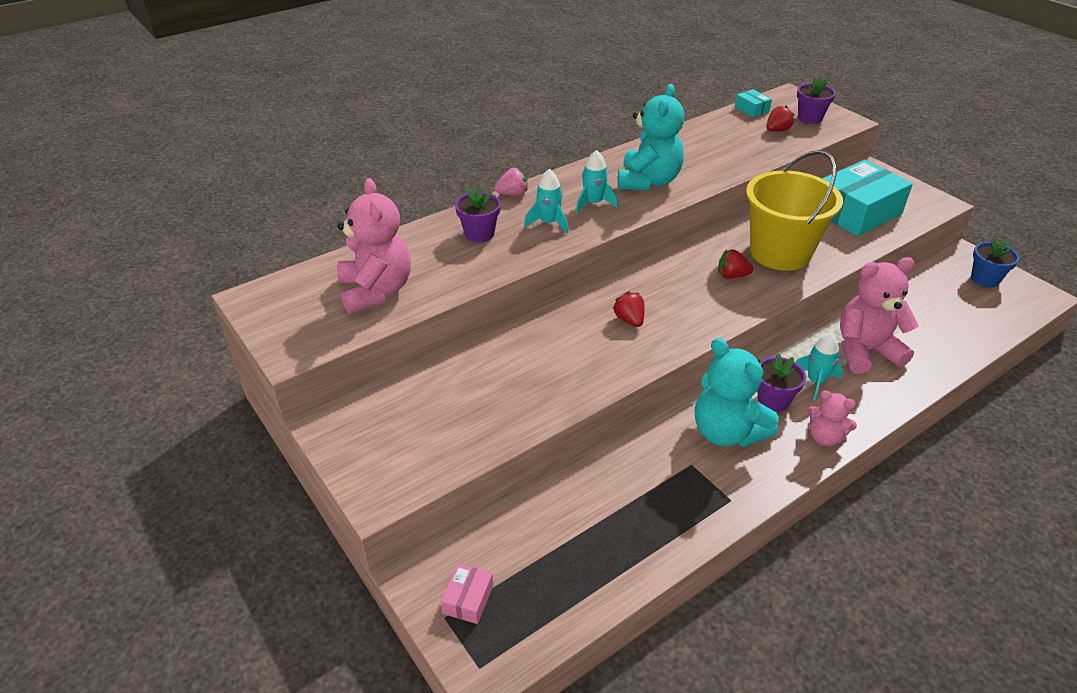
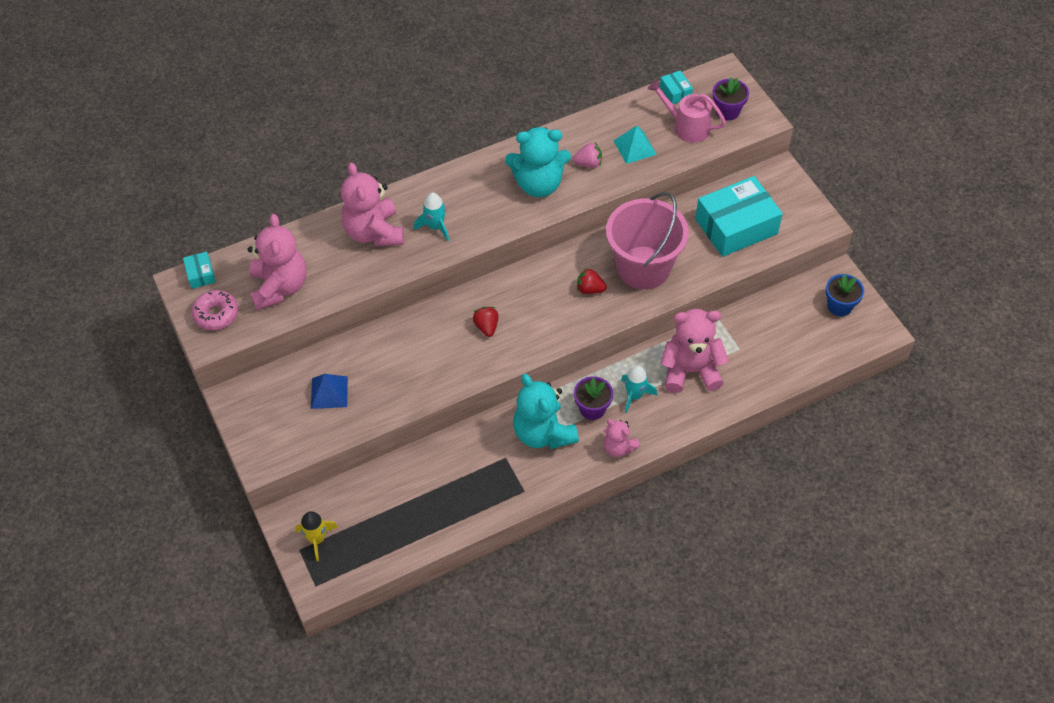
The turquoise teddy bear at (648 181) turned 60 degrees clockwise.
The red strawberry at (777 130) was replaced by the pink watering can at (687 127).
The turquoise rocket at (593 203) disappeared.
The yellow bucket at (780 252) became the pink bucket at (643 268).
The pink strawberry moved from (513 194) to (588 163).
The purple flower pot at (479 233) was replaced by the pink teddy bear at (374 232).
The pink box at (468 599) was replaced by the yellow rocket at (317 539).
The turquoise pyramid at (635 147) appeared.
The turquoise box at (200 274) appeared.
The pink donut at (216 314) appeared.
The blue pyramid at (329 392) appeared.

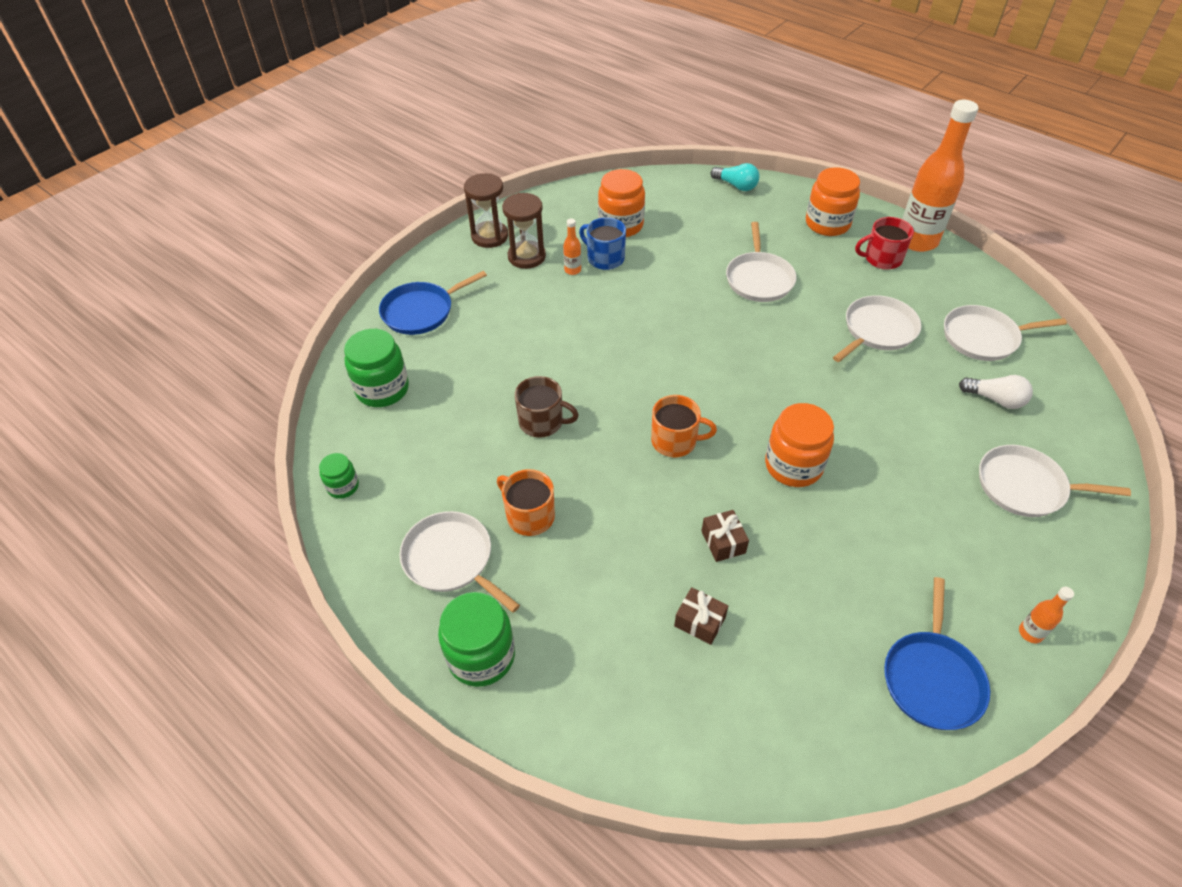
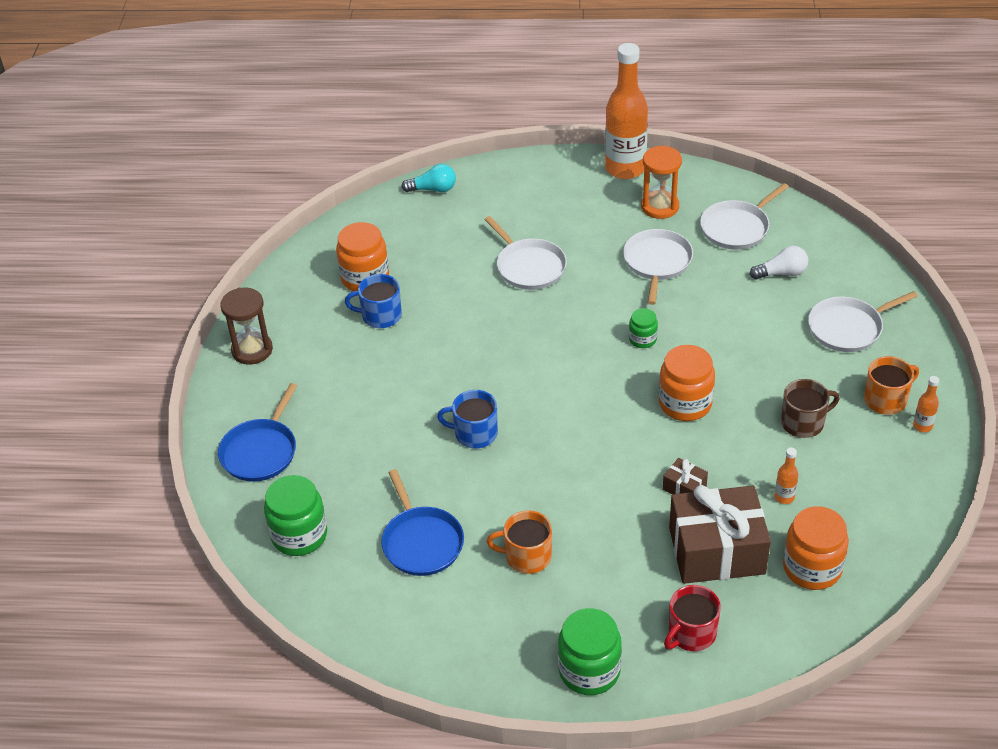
The orange jar moved from (827 224) to (812 568).
The brown hourglass at (526 256) disappeared.
The red mug moved from (882 258) to (691 633).
The orange bottle moved from (572 270) to (784 497).
The brown mug moved from (542 422) to (803 422).
The orange mug moved from (675 441) to (886 399).
The green jar moved from (343 486) to (642 339).
The white pan at (451 560) disappeared.
The blue pan moved from (932 678) to (421 542).
The brown gift at (699 621) changed to 2.36 times the size.
The orange hourglass at (660 206) appeared.
The blue mug at (474 433) appeared.

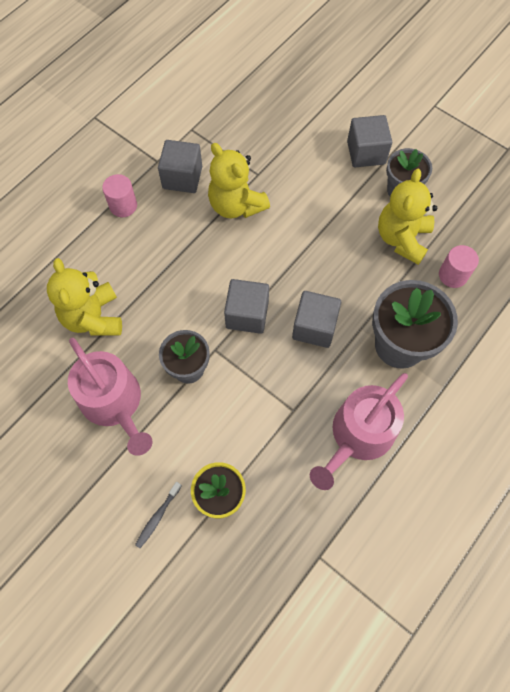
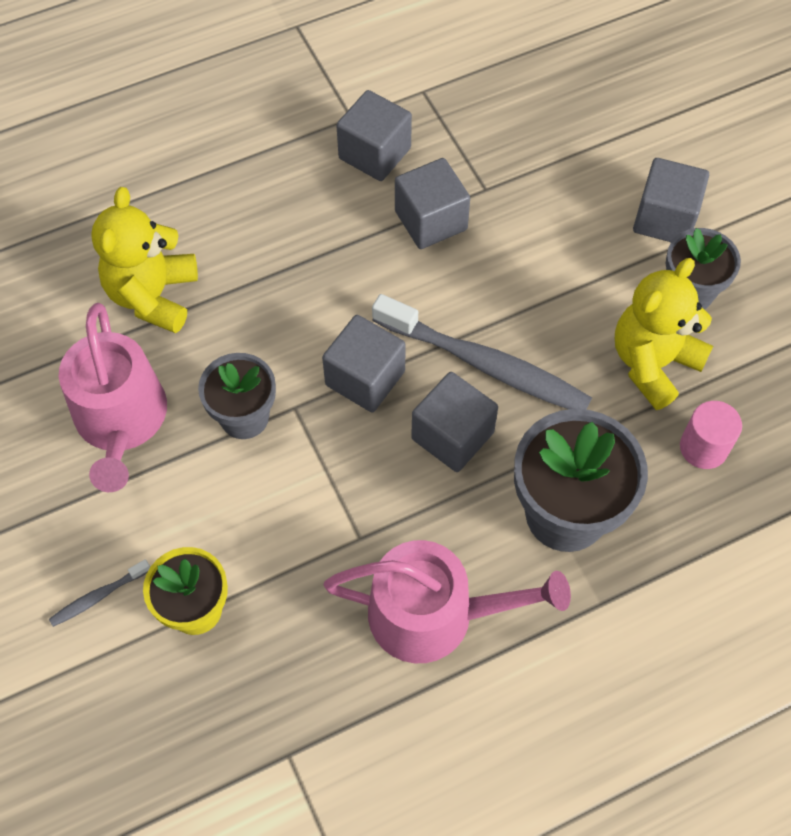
The yellow teddy bear at (236 205) was replaced by the grey cube at (431 220).
The pink cylinder at (123 206) disappeared.
The pink watering can at (358 435) turned 150 degrees counterclockwise.
The grey toothbrush at (485 365) appeared.

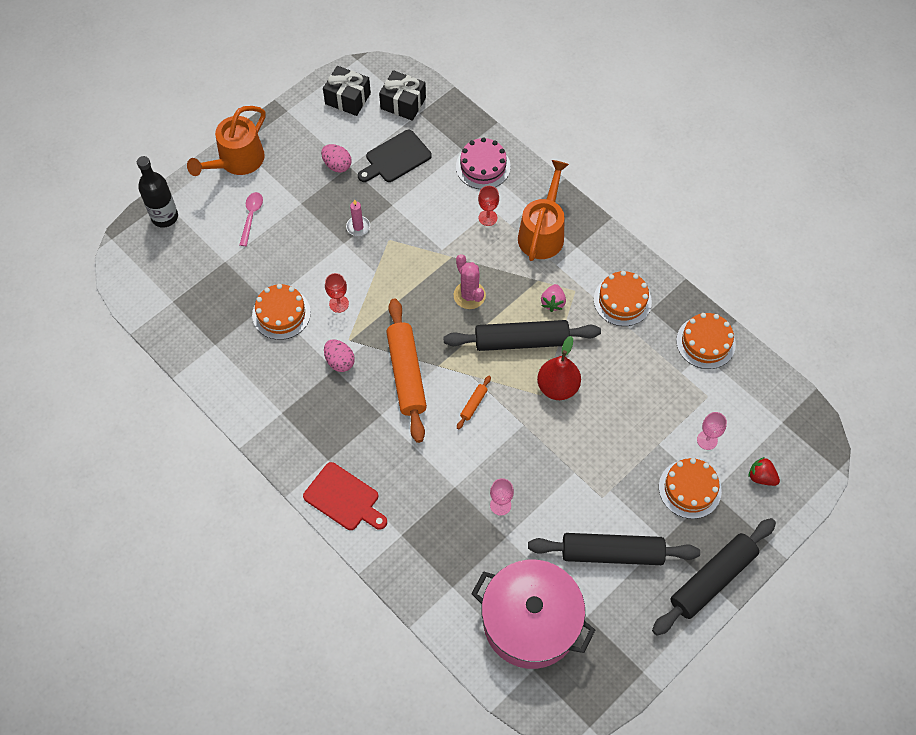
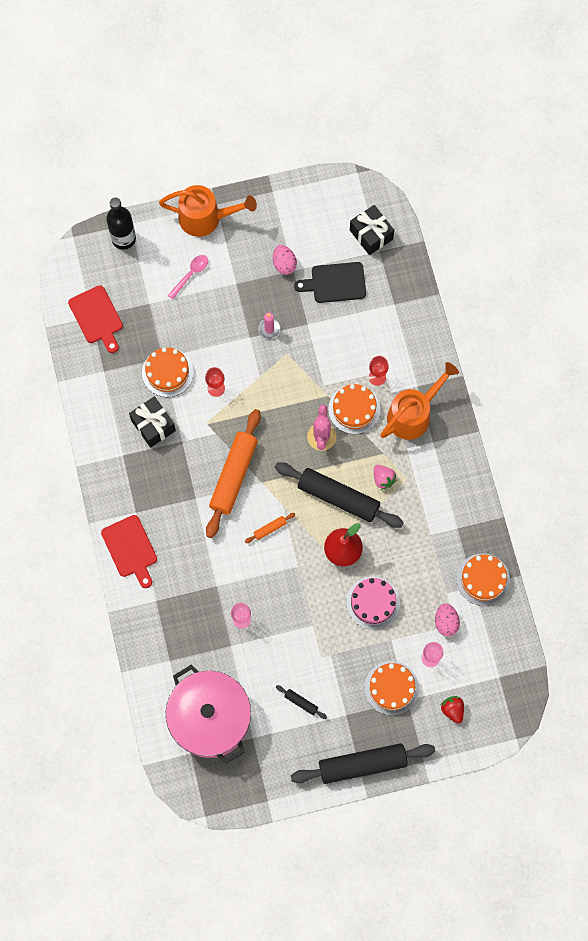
The black gift moved from (348 99) to (153 425).
The orange watering can at (236 161) turned 150 degrees counterclockwise.
The pink cake moved from (483 166) to (373 603).
The orange cake moved from (622 300) to (354 409).
The pink strawberry at (553 302) turned 75 degrees counterclockwise.
The pink egg moved from (340 361) to (446 622).
The black rolling pin at (612 553) changed to 0.41 times the size.
The red cutting board at (97 317) appeared.

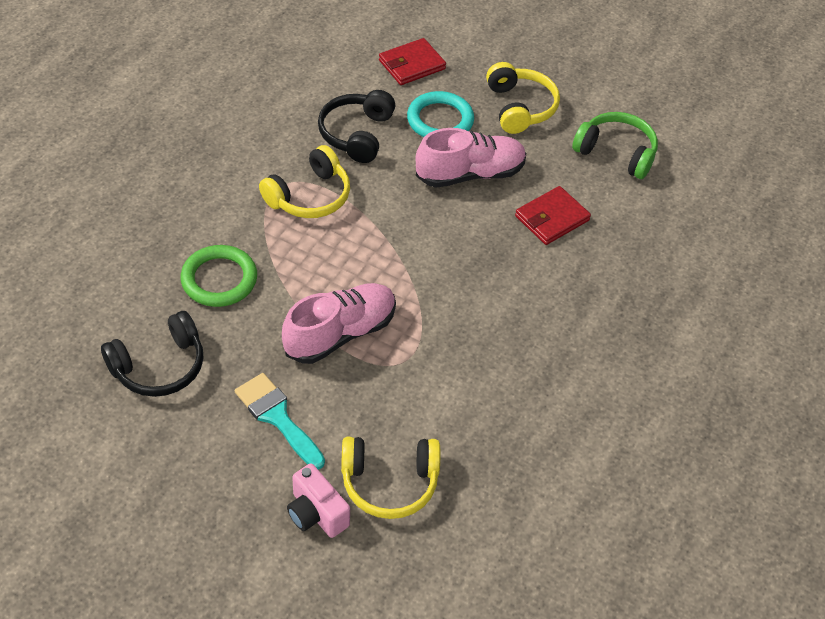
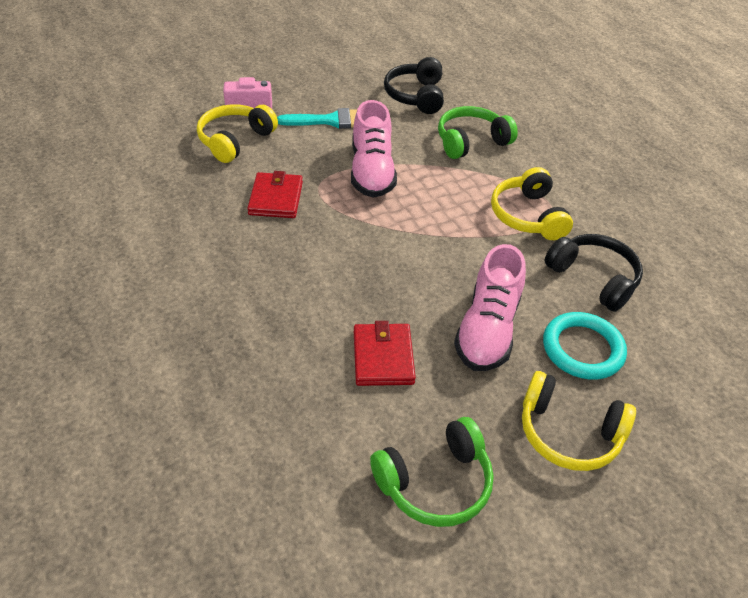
The red wallet moved from (412 65) to (275 198).
The green ring at (219 279) was replaced by the green headphones at (471 142).

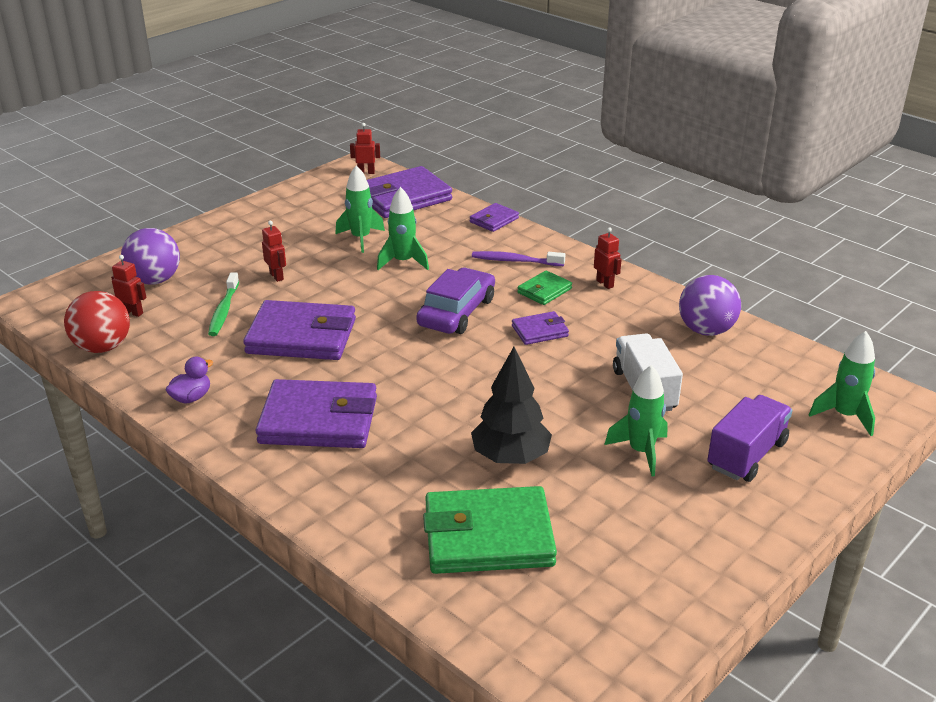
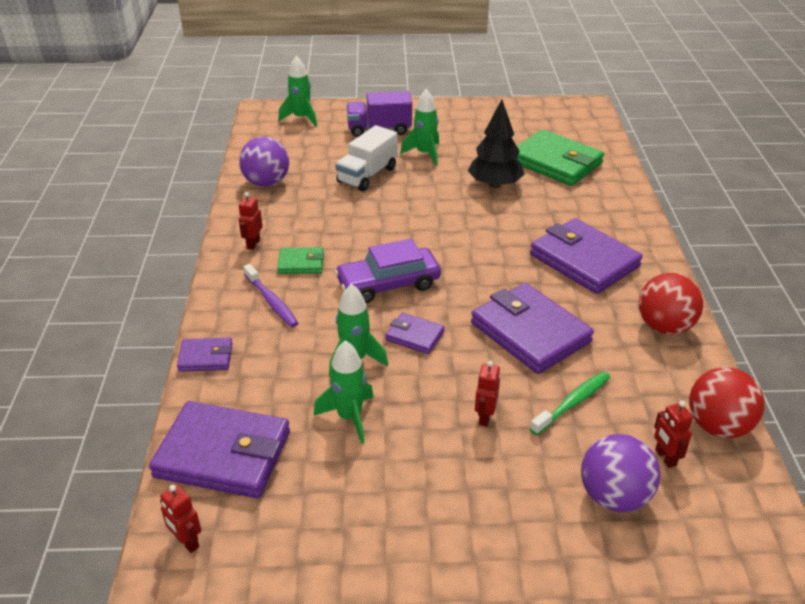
The purple wallet moved from (540 331) to (414 336).
The purple duck at (191 398) was replaced by the red ball at (664 327).

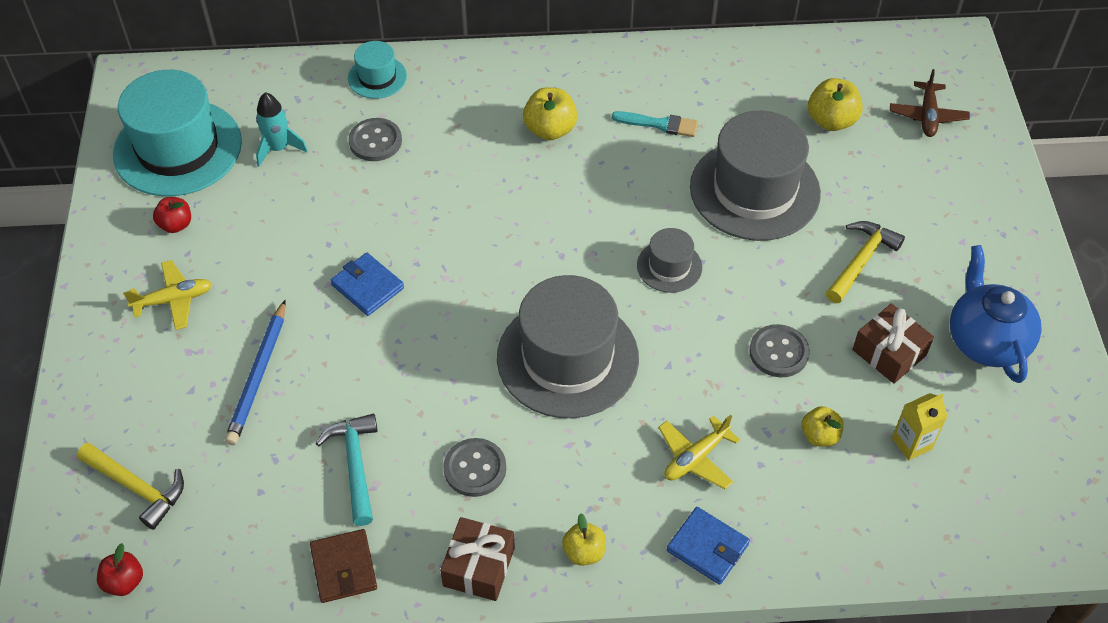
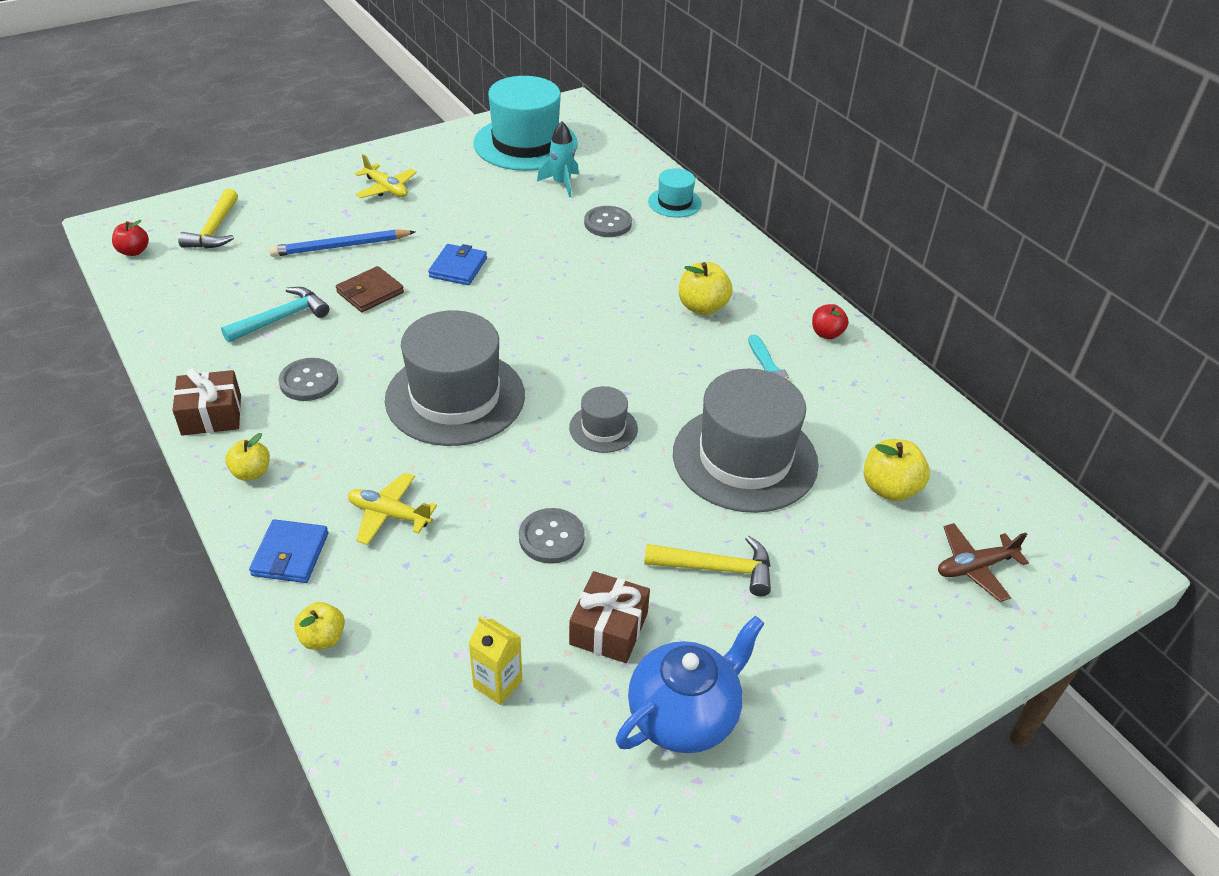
The red apple moved from (176 225) to (826 333).
The yellow apple moved from (819 436) to (323 638).
The brown wallet moved from (344 568) to (370 292).

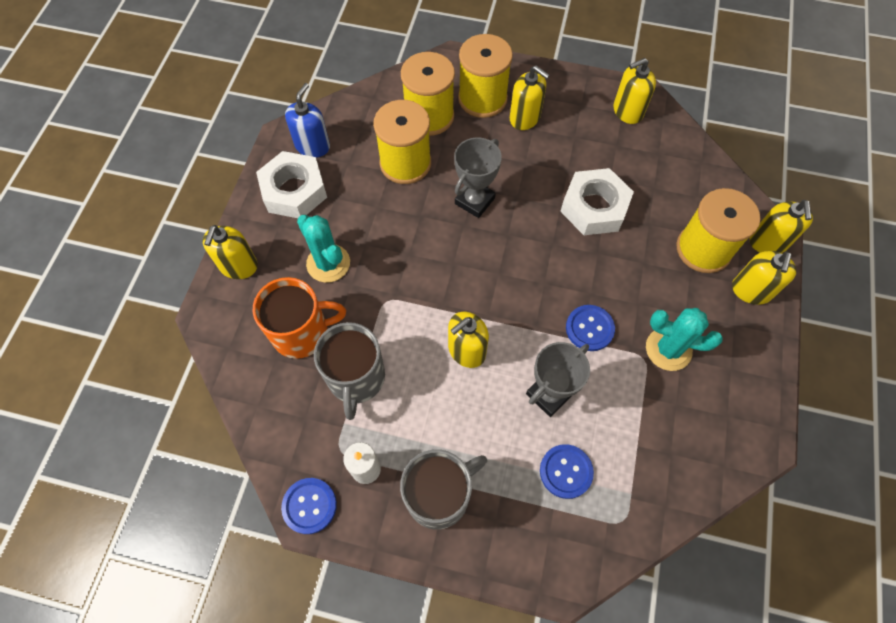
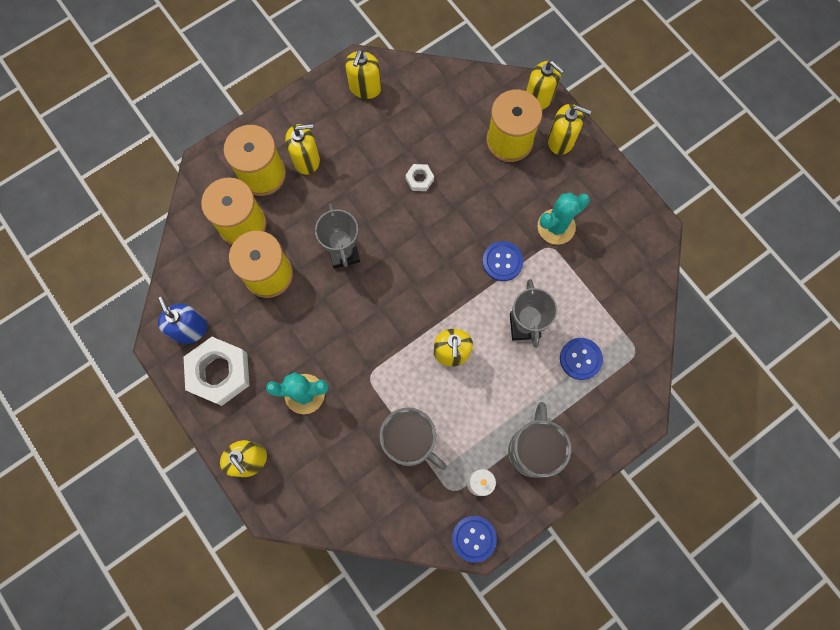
The white nut at (594 207) changed to 0.46 times the size.
The yellow soap dispenser at (751 290) turned 45 degrees counterclockwise.
The orange mug at (302 332) disappeared.

